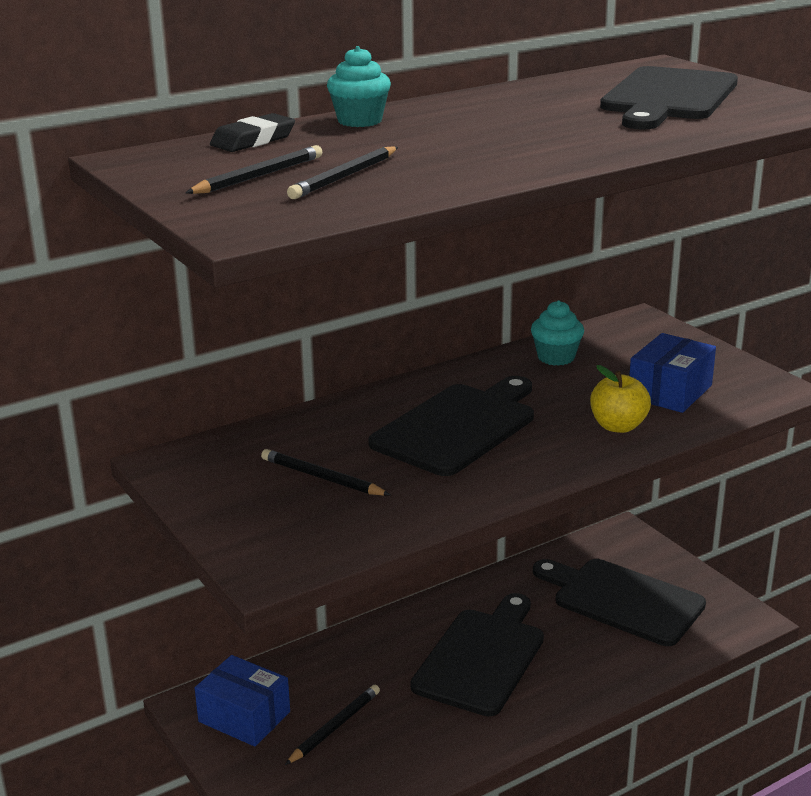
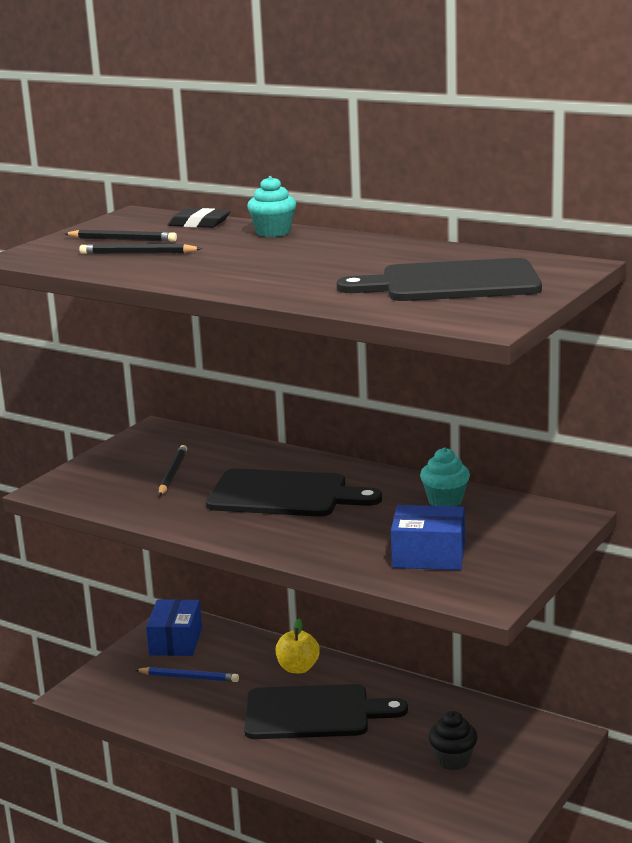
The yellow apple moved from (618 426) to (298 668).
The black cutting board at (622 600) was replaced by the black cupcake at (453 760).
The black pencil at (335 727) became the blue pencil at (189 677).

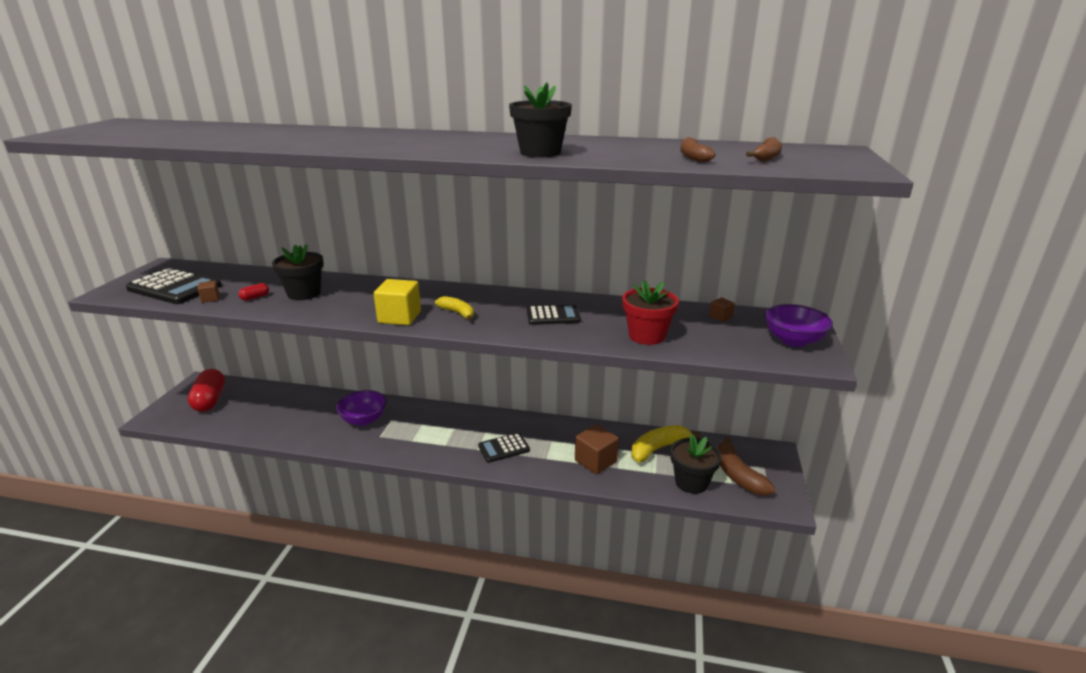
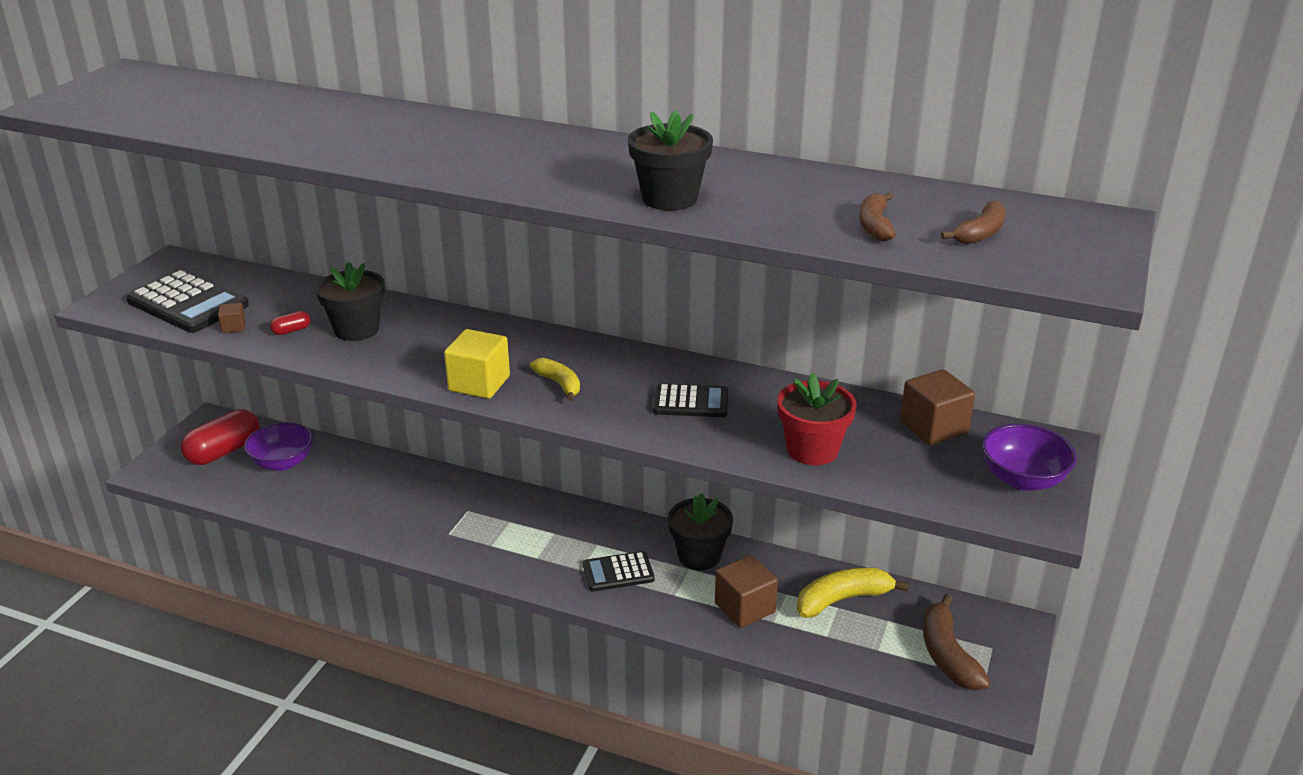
The brown cube at (720 317) changed to 2.03 times the size.
The red capsule at (210 400) turned 45 degrees clockwise.
The purple bowl moved from (364 419) to (283 463).
The black flower pot moved from (691 482) to (699 556).

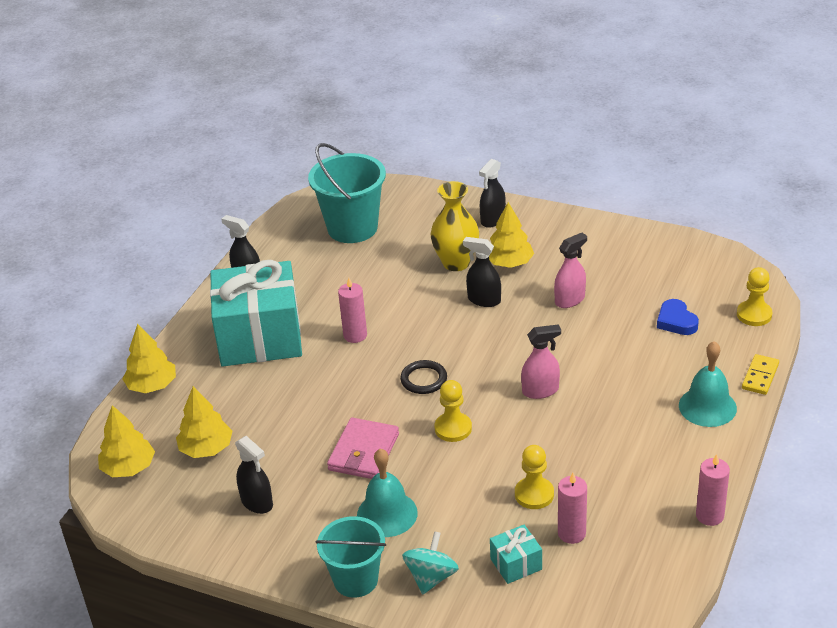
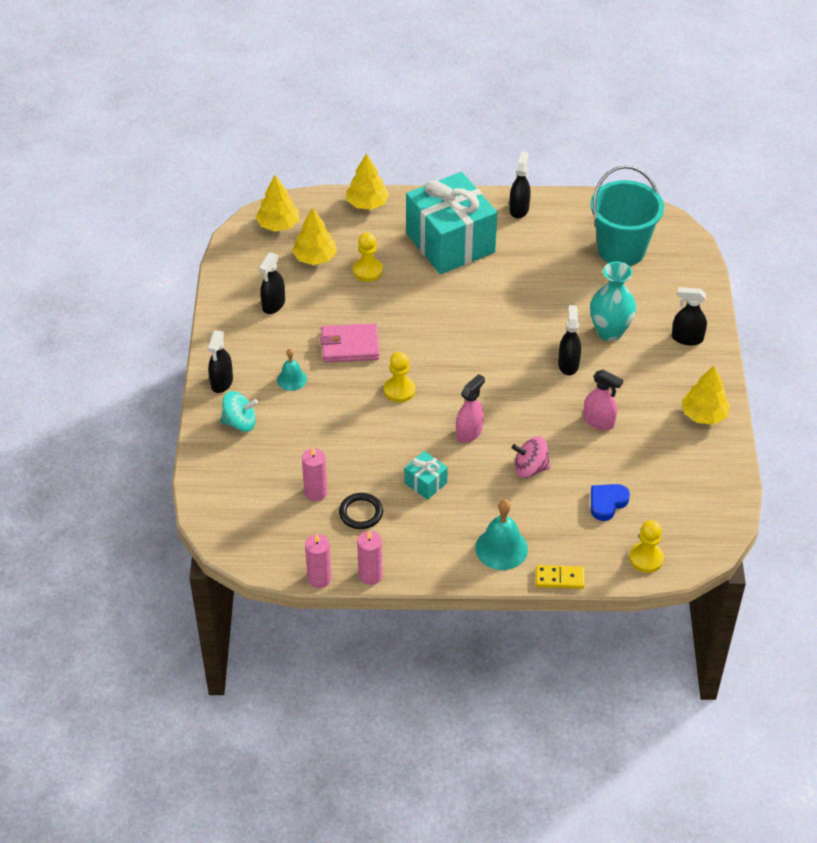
The yellow vase at (456 263) became the turquoise vase at (609 331).
The yellow tree moved from (509 263) to (704 414).
The pink candle moved from (355 335) to (319 578).
The pink spray bottle at (540 391) turned 105 degrees counterclockwise.
The black ring moved from (424 379) to (361 513).
The yellow pawn moved from (534 494) to (367 271).
The turquoise bell at (387 514) changed to 0.62 times the size.
The turquoise bucket at (355 580) was replaced by the black spray bottle at (221 382).
The turquoise gift moved from (516 564) to (425 483).
The pink spinning top at (530 468) appeared.

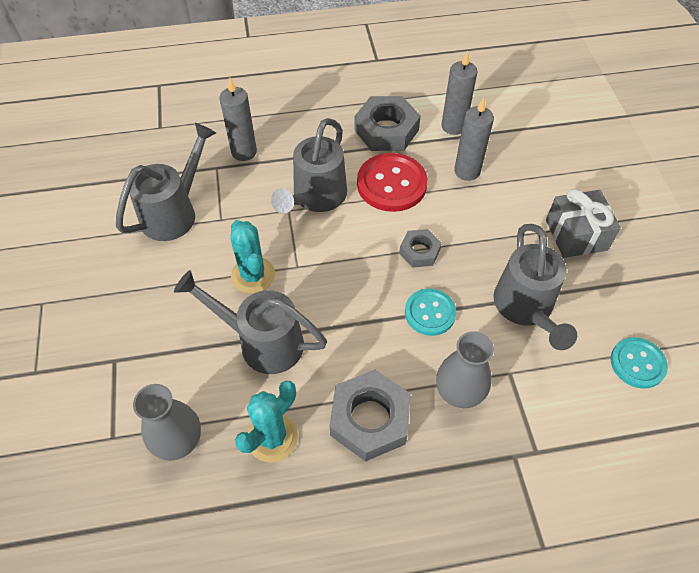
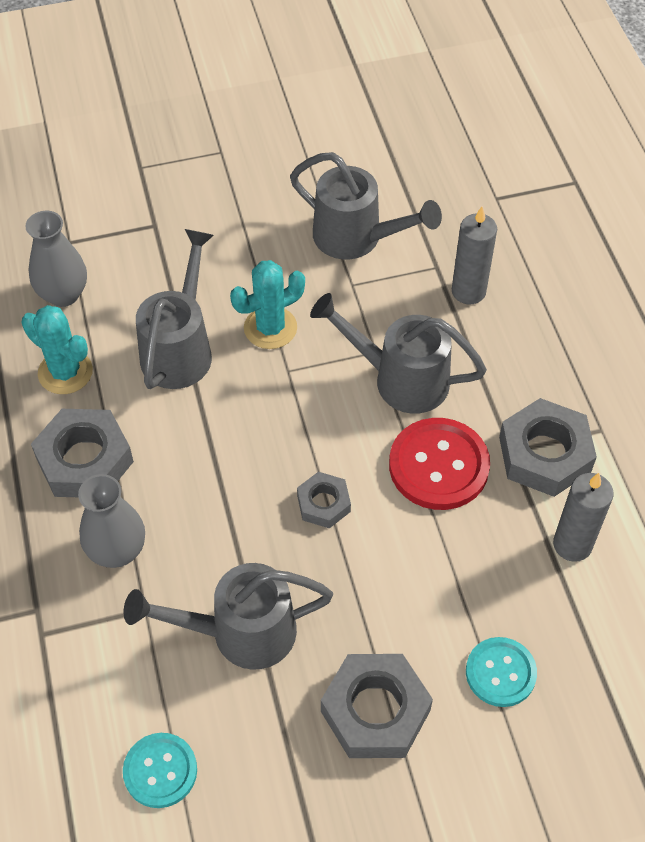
The grey candle at (467 171) disappeared.
The grey gift at (576 235) was replaced by the grey nut at (375 711).
The turquoise button moved from (430 313) to (500 673).

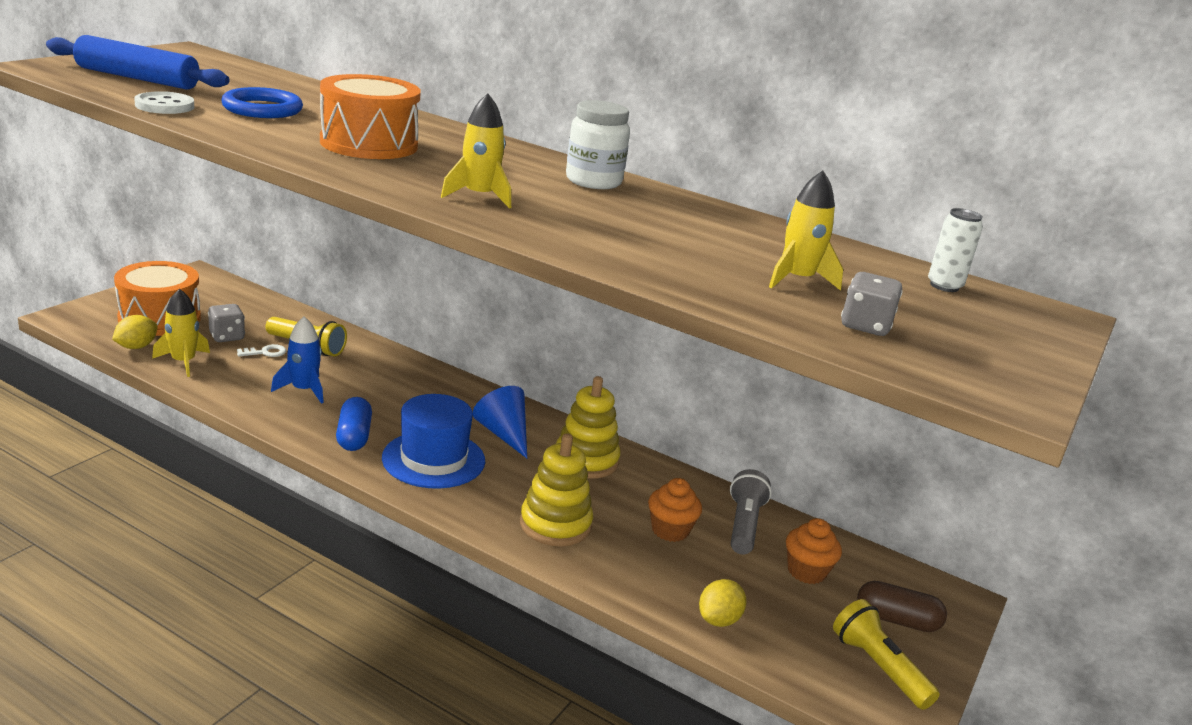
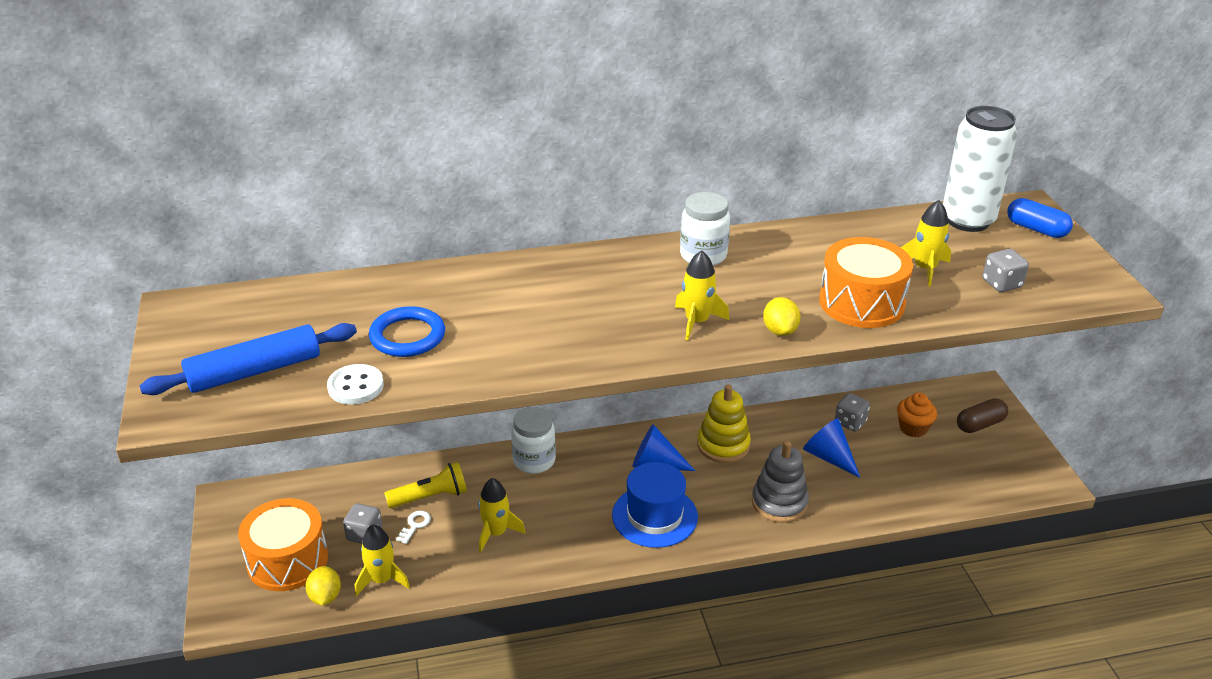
The orange drum moved from (369 144) to (861 303).
The white can at (944 286) changed to 2.18 times the size.
The blue rocket at (303 390) became the yellow rocket at (496 533).
The blue capsule moved from (353 436) to (1036 229).
The yellow stacking toy at (555 525) became the grey stacking toy at (779 503).
The grey flashlight at (743 525) was replaced by the grey dice at (850 422).
The orange cupcake at (670 530) was replaced by the blue cone at (828 457).
The yellow lemon moved from (718 620) to (780 331).
The yellow flashlight at (878 667) disappeared.
The white jar at (534 461) appeared.

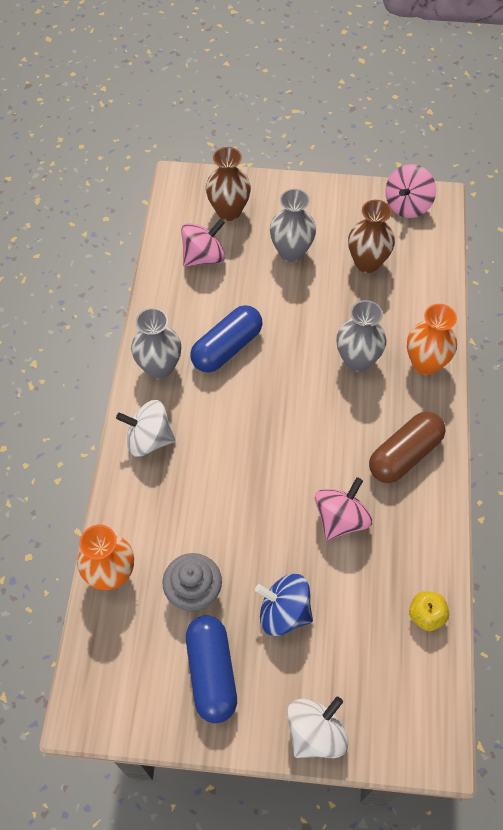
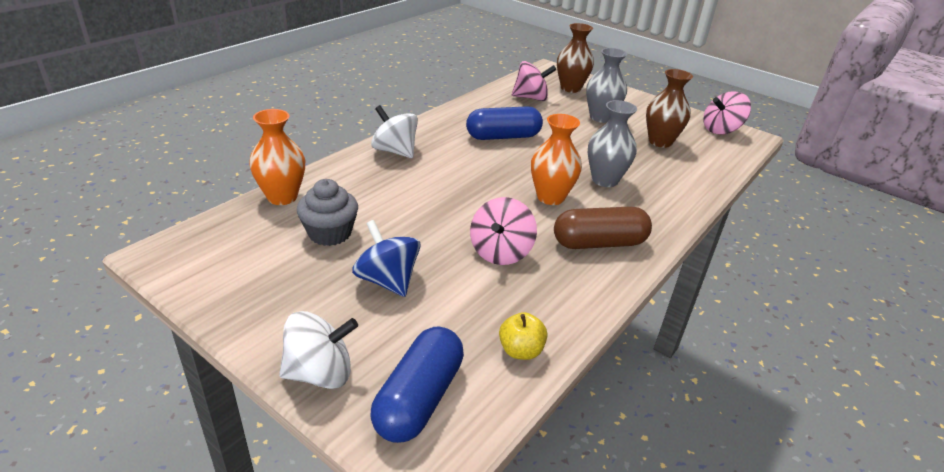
The orange vase moved from (425 363) to (550 197).
The grey vase at (159 367) disappeared.
The pink spinning top at (341 519) turned 135 degrees clockwise.
The blue capsule moved from (212 672) to (419 398).

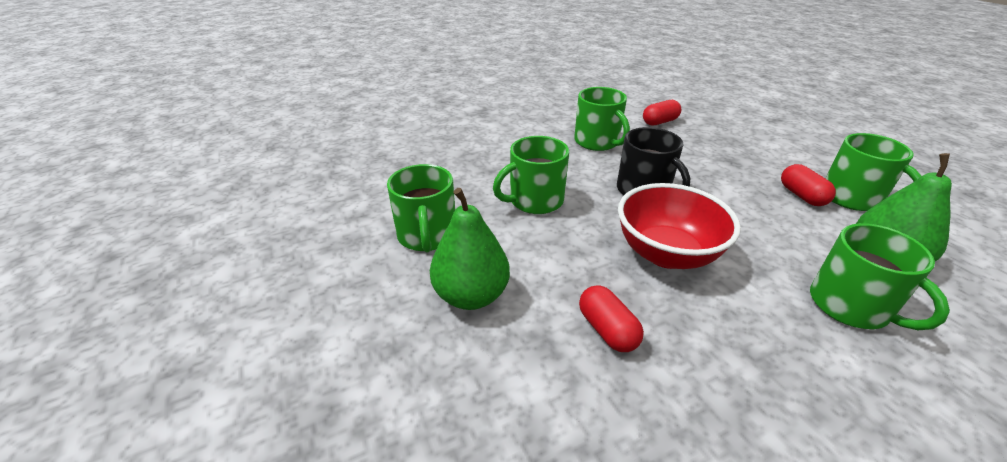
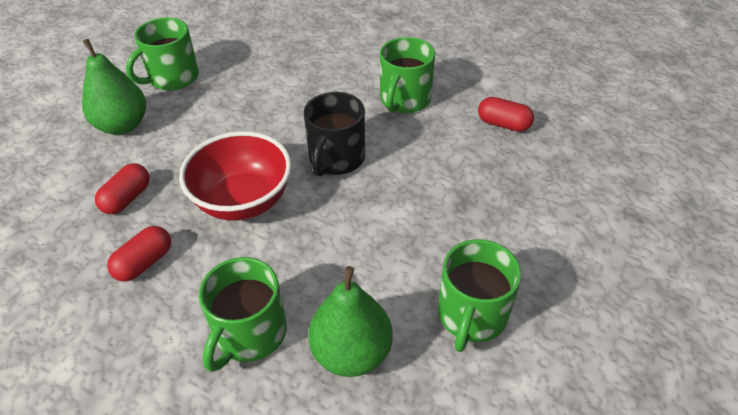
The green mug at (534 201) disappeared.
The red capsule moved from (802 196) to (144 263).

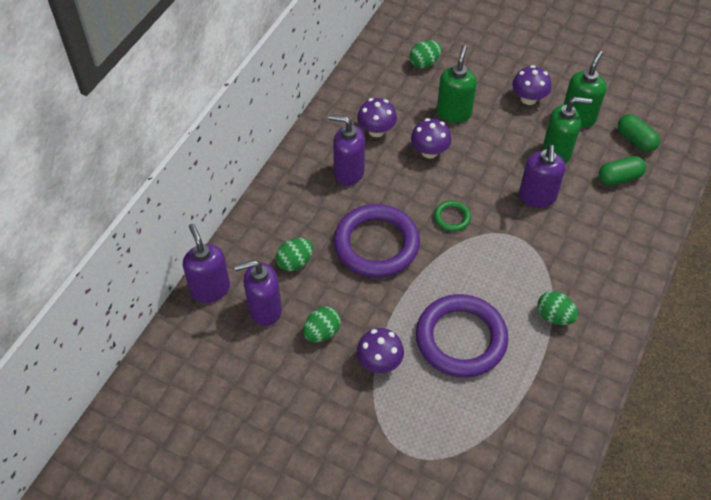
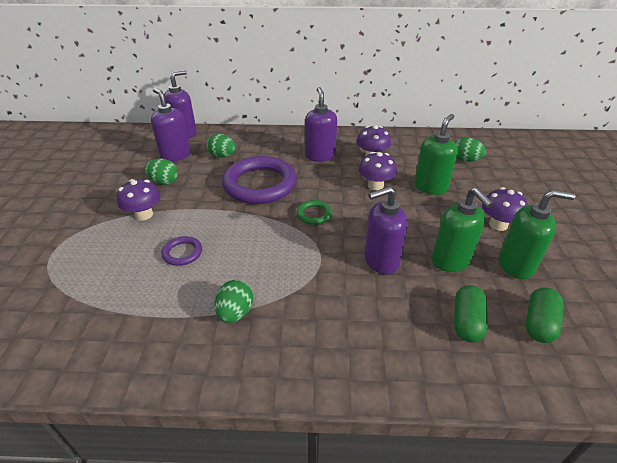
The green soap dispenser at (454 113) turned 45 degrees counterclockwise.
The green capsule at (619 178) turned 60 degrees clockwise.
The purple ring at (461 339) changed to 0.44 times the size.

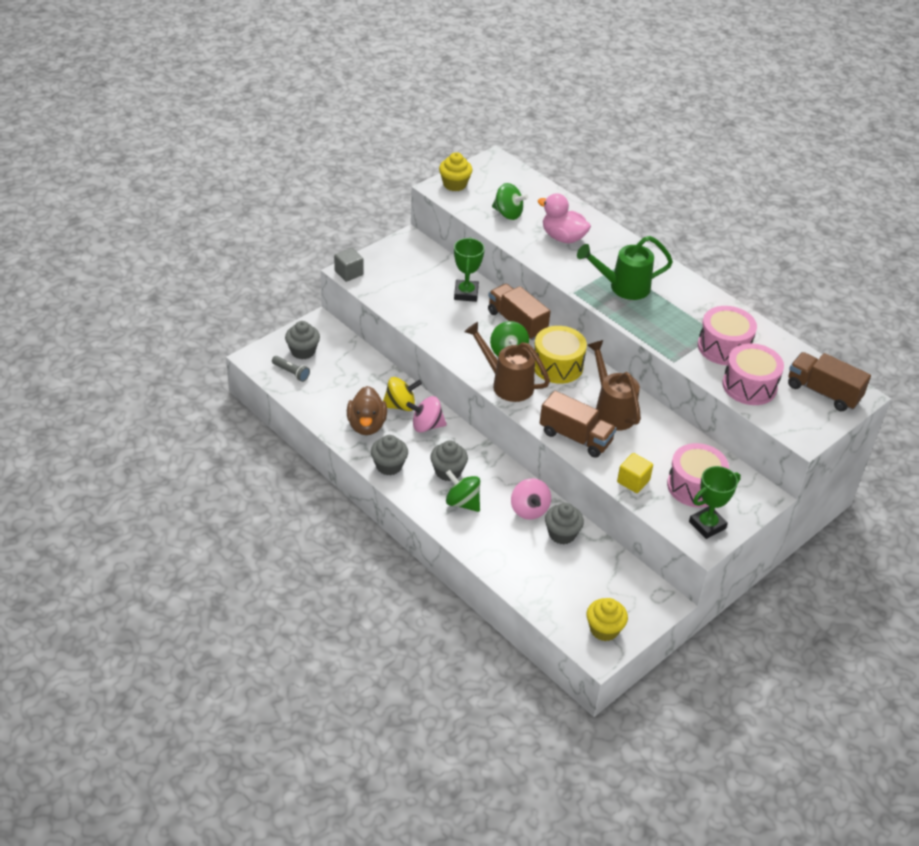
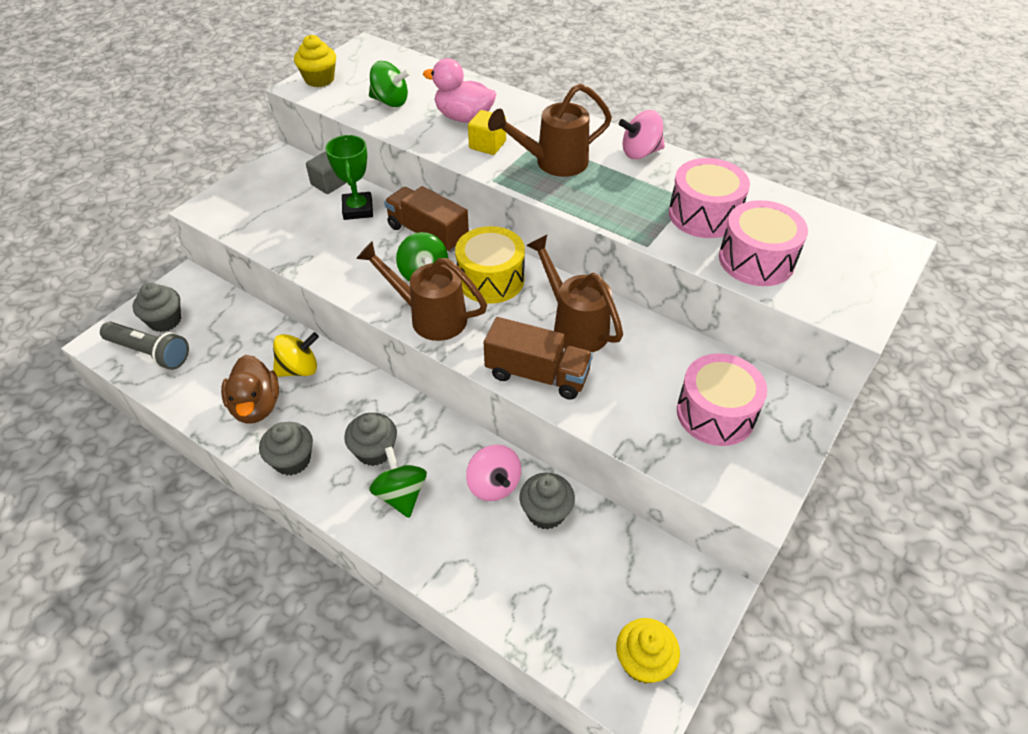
The green watering can at (623 287) became the brown watering can at (553 163).
The grey cube moved from (349 273) to (329 184).
The brown truck at (823 392) disappeared.
The grey flashlight at (291 372) changed to 1.69 times the size.
The pink spinning top moved from (426 426) to (640 153).
The yellow cube moved from (633 481) to (487 145).
The green trophy at (707 525) disappeared.
The green spinning top at (462 502) turned 45 degrees clockwise.

